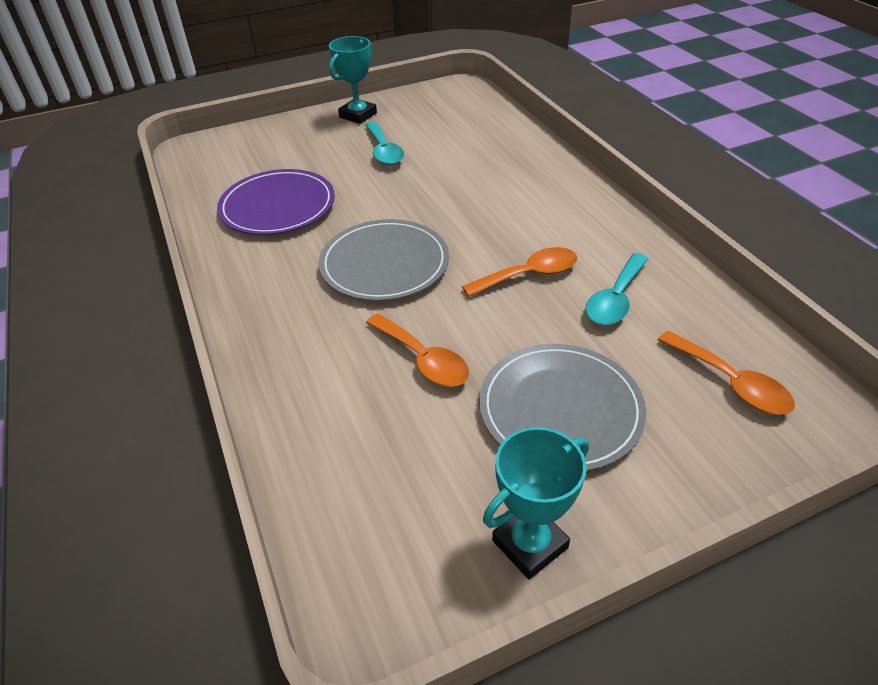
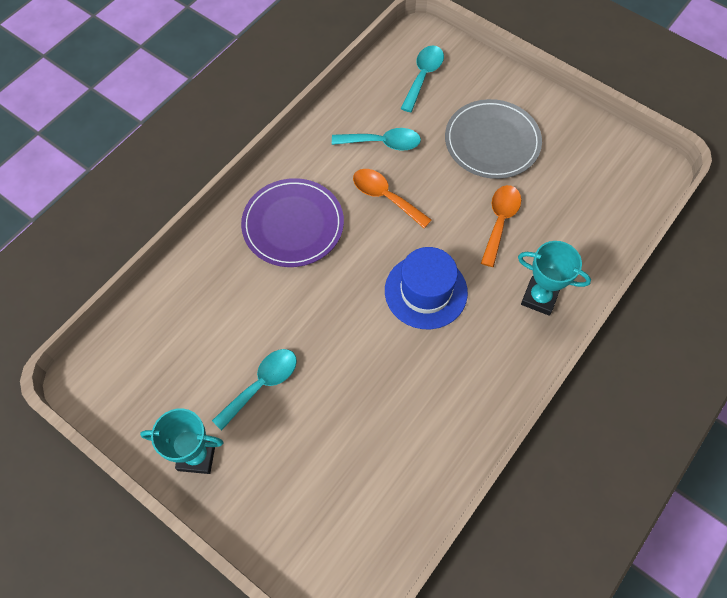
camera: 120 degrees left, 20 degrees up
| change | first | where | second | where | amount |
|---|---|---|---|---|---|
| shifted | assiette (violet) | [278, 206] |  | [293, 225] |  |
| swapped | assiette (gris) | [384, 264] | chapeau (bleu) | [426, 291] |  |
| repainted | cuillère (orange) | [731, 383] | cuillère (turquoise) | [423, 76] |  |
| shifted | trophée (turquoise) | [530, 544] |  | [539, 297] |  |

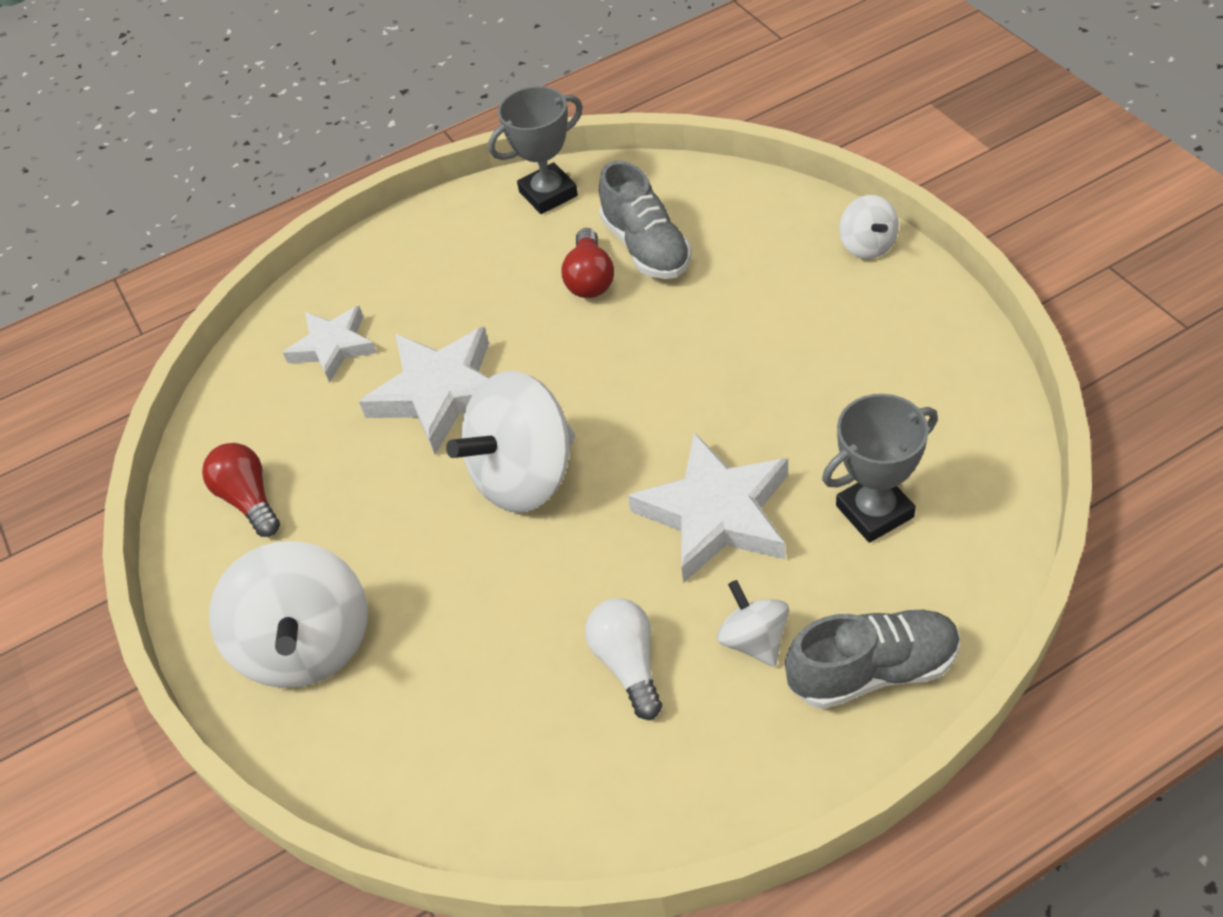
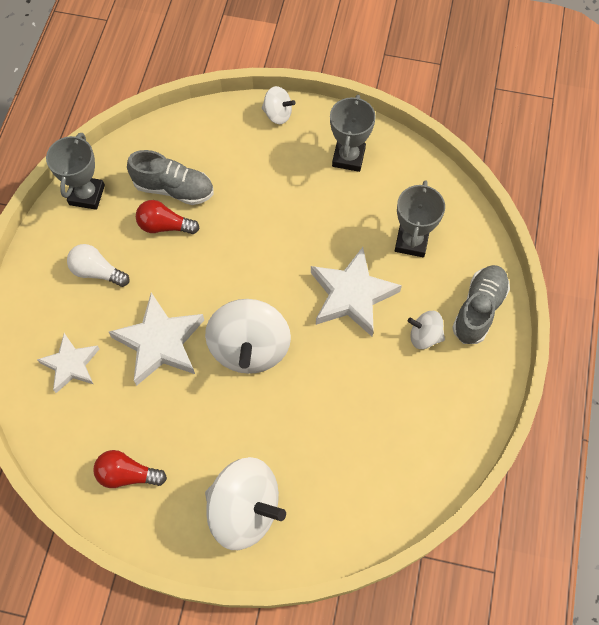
camera: 55 degrees left, 15 degrees up
| change | first | where | second | where | amount |
|---|---|---|---|---|---|
| shifted | ampoule (blanc) | [628, 664] |  | [97, 272] |  |
| rotated | ampoule (rouge) | [590, 278] |  | [165, 226] | 150 degrees clockwise |
| new |  |  | trophée (gris) | [348, 157] |  |

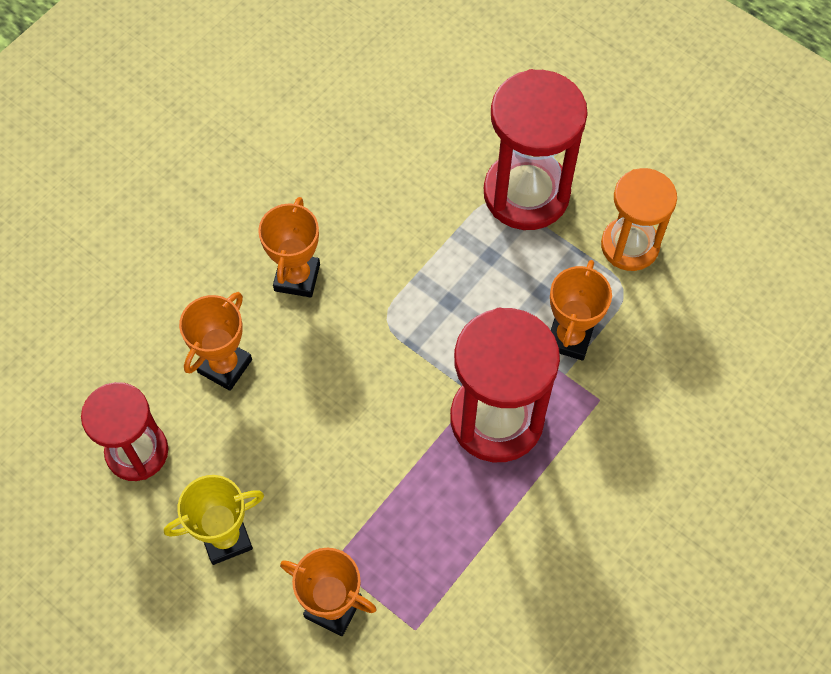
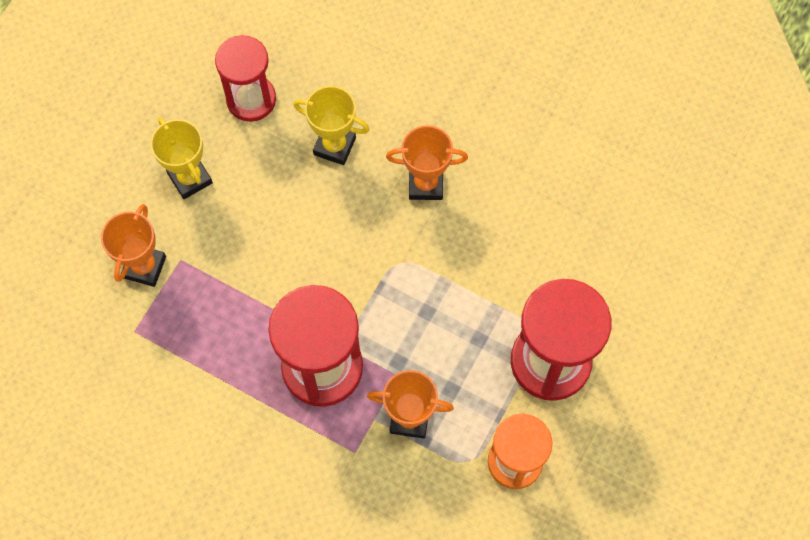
camera: 80 degrees right, 5 degrees up
| change | first | where | second | where | amount |
|---|---|---|---|---|---|
| repainted | trophée (orange) | [225, 366] | trophée (jaune) | [334, 146] |  |

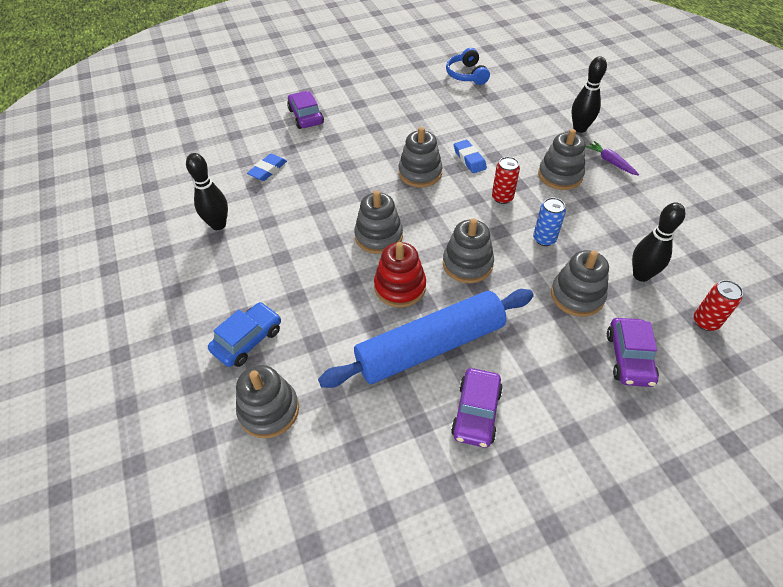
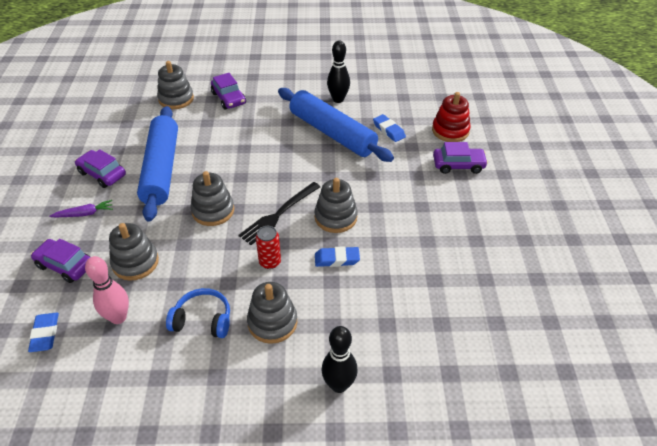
camera: 110 degrees right, 5 degrees down
| change | first | where | second | where | amount |
|---|---|---|---|---|---|
| swapped | canette (rouge) | [705, 322] | gomme (bleu) | [45, 334] |  |
| shifted | carotte (violet) | [610, 162] |  | [84, 214] |  |
| repainted | quille (noir) | [641, 275] | quille (rose) | [118, 317] |  |
| shifted | casque audio (bleu) | [467, 75] |  | [203, 320] |  |
| repainted | voiture (bleu) | [248, 340] | voiture (violet) | [229, 98] |  |
| new |  |  | fourchette (noir) | [278, 214] |  |
| new |  |  | rouleau à pâtisserie (bleu) | [332, 133] |  |
| shifted | jouet à empiler (rouge) | [400, 287] |  | [450, 131] |  |
| gone | jouet à empiler (gris) | [378, 236] |  |  |  |
| gone | canette (bleu) | [544, 239] |  |  |  |

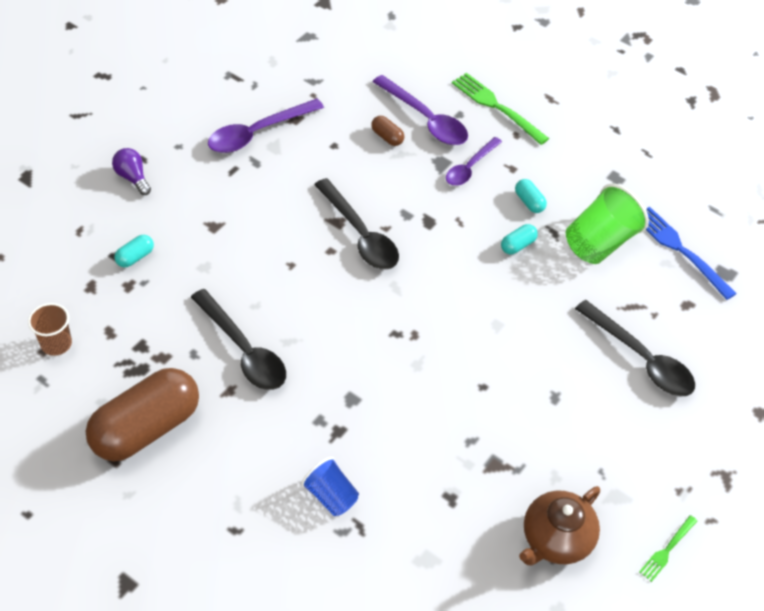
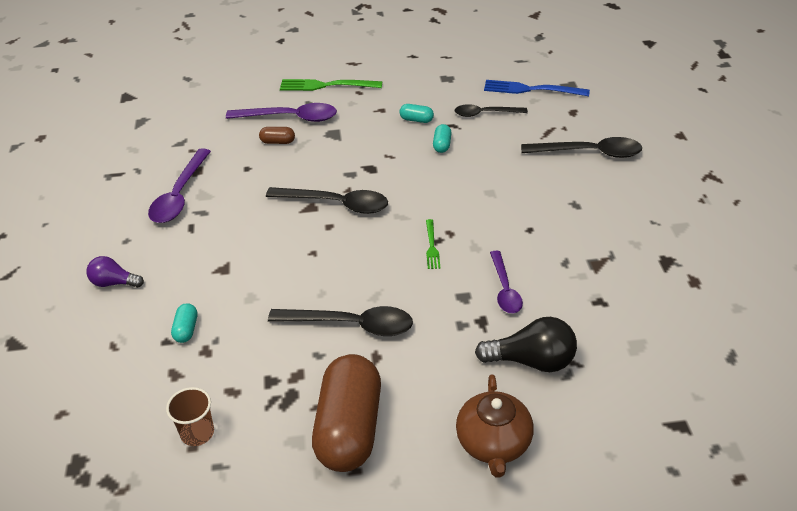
camera: 40 degrees left, 10 degrees down
| change | first | where | second | where | amount |
|---|---|---|---|---|---|
| shifted | fourchette (vert) | [667, 550] |  | [432, 246] |  |
| swapped | gobelet (vert) | [600, 242] | cuillère (noir) | [485, 113] |  |
| shifted | théière (marron) | [556, 539] |  | [493, 443] |  |
| swapped | gobelet (bleu) | [331, 496] | ampoule (noir) | [531, 361] |  |
| shifted | cuillère (violet) | [470, 167] |  | [504, 289] |  |

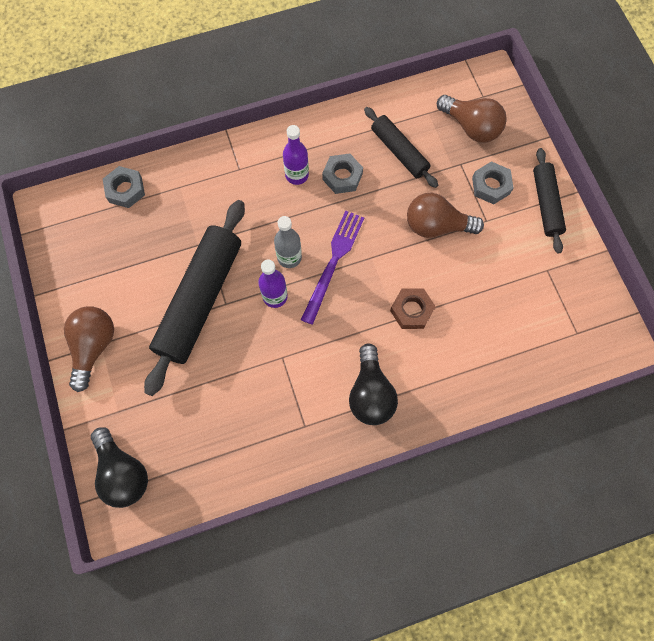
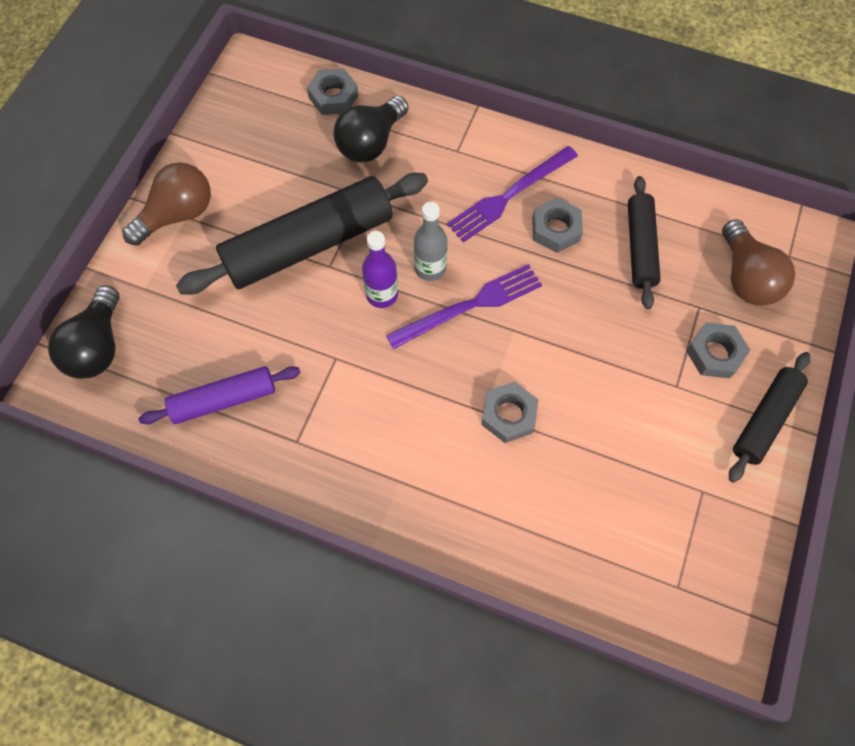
camera: 40 degrees right, 5 degrees down
| change | first | where | second | where | amount |
|---|---|---|---|---|---|
| new |  |  | rouleau à pâtisserie (violet) | [224, 400] |  |
| shifted | ampoule (noir) | [370, 393] |  | [371, 143] |  |
| swapped | bouteille (violet) | [297, 175] | fourchette (violet) | [509, 195] |  |
| repainted | écrou (marron) | [411, 310] | écrou (gris) | [509, 415] |  |
| gone | ampoule (marron) | [436, 226] |  |  |  |

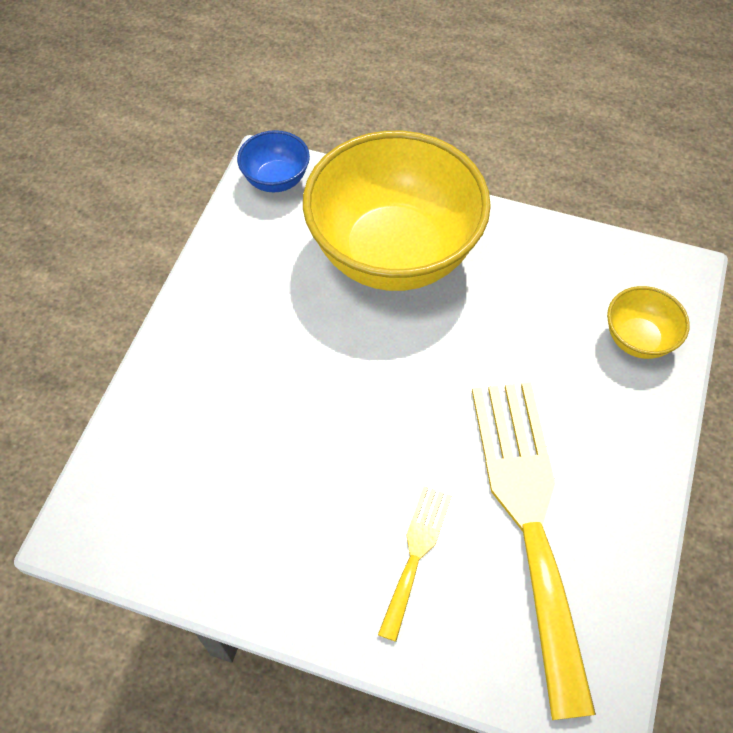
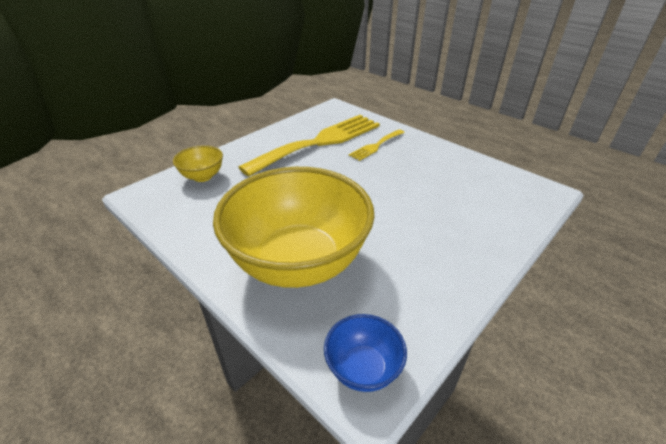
camera: 155 degrees left, 20 degrees down
| change | first | where | second | where | amount |
|---|---|---|---|---|---|
| rotated | fourchette (jaune) | [529, 519] |  | [320, 142] | 150 degrees counterclockwise |

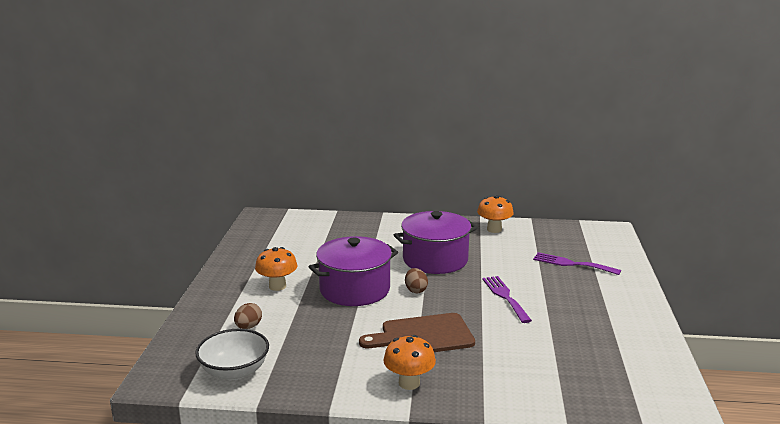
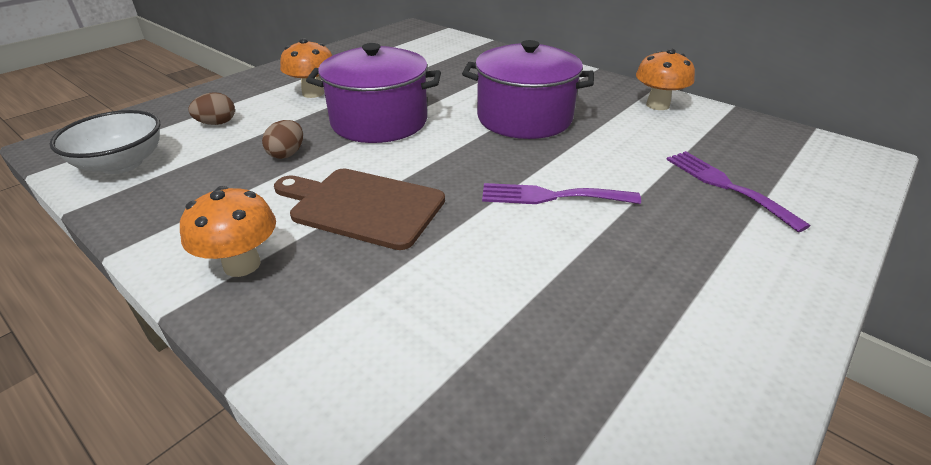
camera: 35 degrees right, 15 degrees up
| change | first | where | second | where | amount |
|---|---|---|---|---|---|
| shifted | œuf (marron) | [415, 290] |  | [287, 154] |  |
| rotated | fourchette (violet) | [505, 297] |  | [551, 196] | 105 degrees counterclockwise |

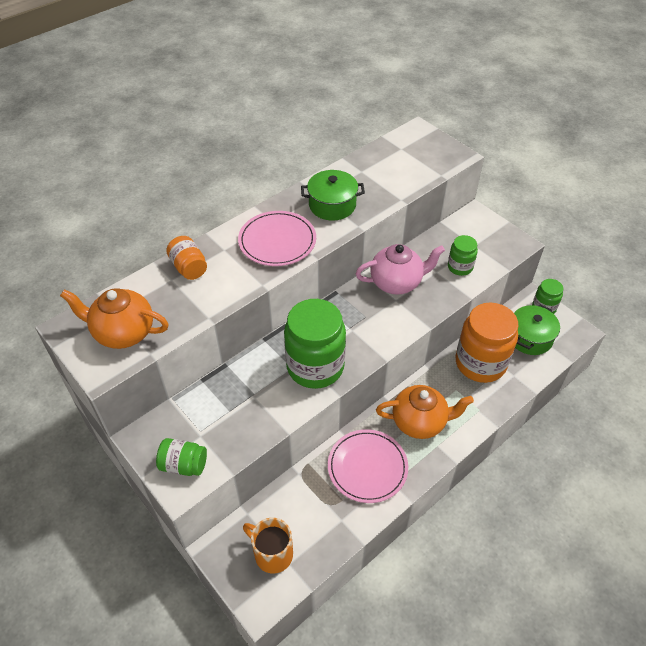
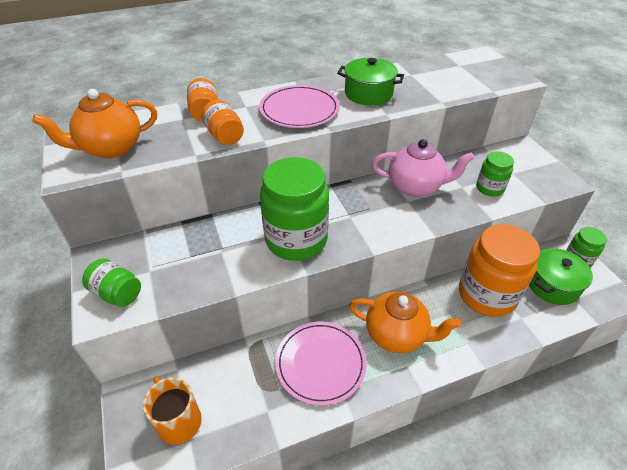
camera: 20 degrees right, 5 degrees down
| change | first | where | second | where | amount |
|---|---|---|---|---|---|
| rotated | théière (orange) | [123, 333] |  | [111, 148] | 60 degrees counterclockwise |
| new |  |  | bocal (orange) | [224, 136] |  |

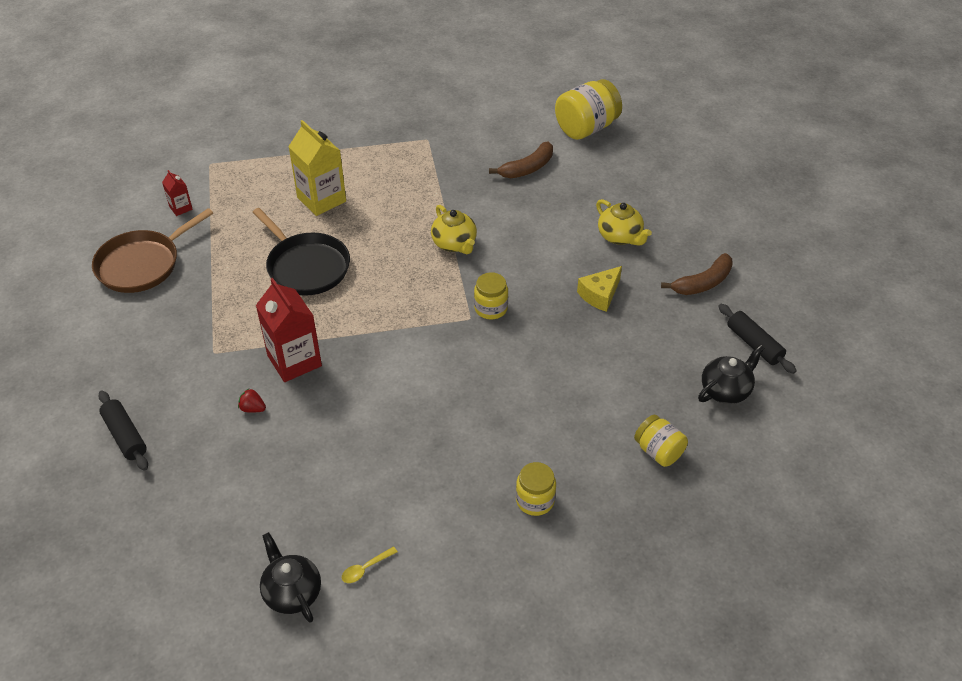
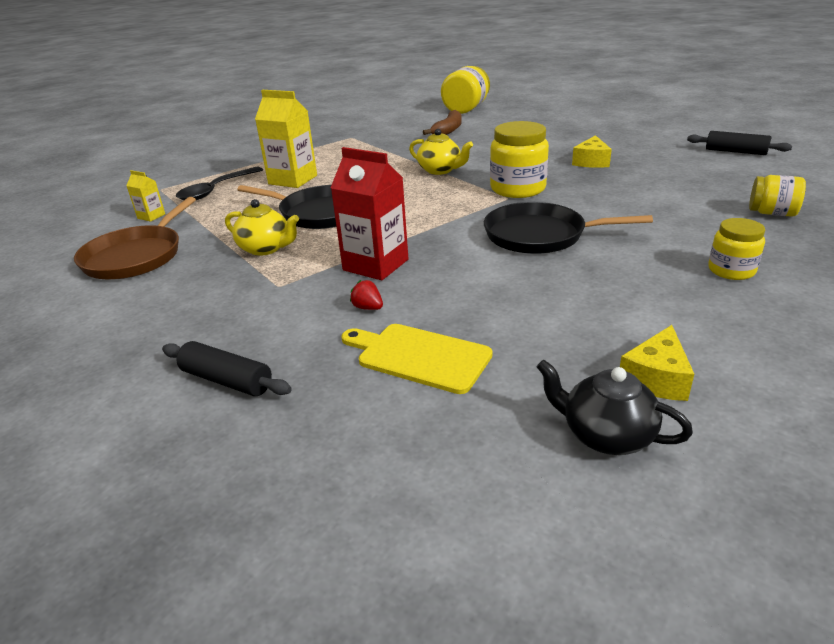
camera: 25 degrees left, 15 degrees down
| change | first | where | second | where | amount |
|---|---|---|---|---|---|
| repainted | brique de lait (rouge) | [180, 208] | brique de lait (jaune) | [151, 216] |  |
| new |  |  | cuillère (noir) | [216, 190] |  |
| shifted | théière (jaune) | [620, 237] |  | [266, 248] |  |
| new |  |  | planche à découper (jaune) | [419, 357] |  |
| rotated | fraise (rouge) | [253, 408] |  | [368, 308] | 45 degrees clockwise |
| new |  |  | poêle (noir) | [540, 235] |  |
| scaled | bocal (jaune) | [491, 308] |  | [517, 189] | x1.67 |
| swapped | cuillère (jaune) | [365, 568] | fromage (jaune) | [656, 378] |  |
| gone | banane (marron) | [703, 283] |  |  |  |
| gone | théière (noir) | [726, 390] |  |  |  |

